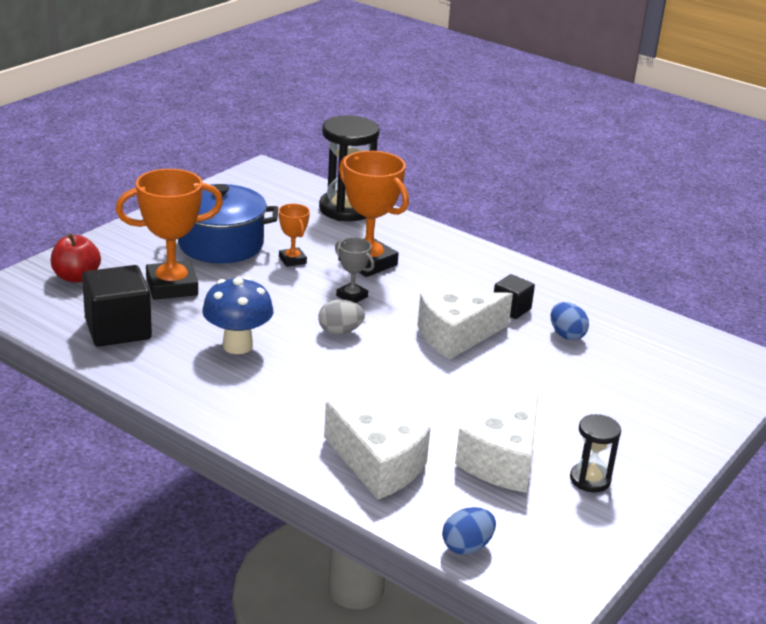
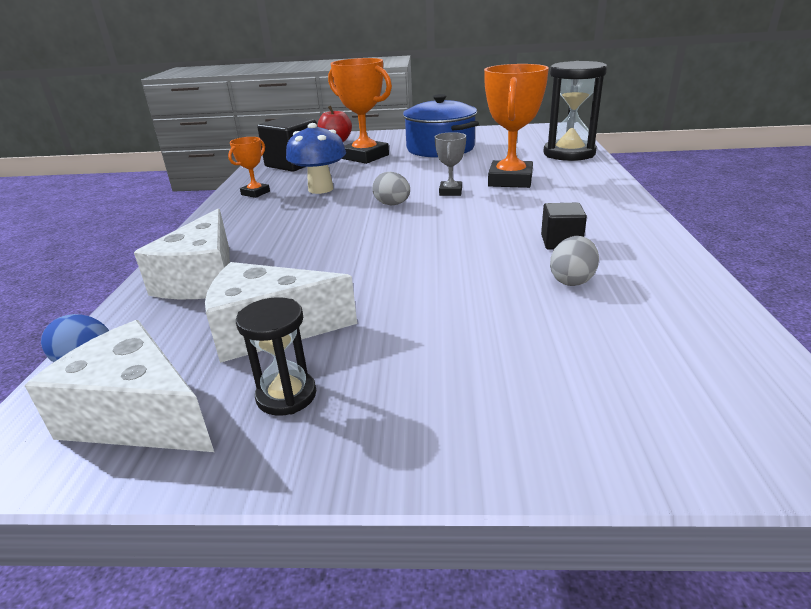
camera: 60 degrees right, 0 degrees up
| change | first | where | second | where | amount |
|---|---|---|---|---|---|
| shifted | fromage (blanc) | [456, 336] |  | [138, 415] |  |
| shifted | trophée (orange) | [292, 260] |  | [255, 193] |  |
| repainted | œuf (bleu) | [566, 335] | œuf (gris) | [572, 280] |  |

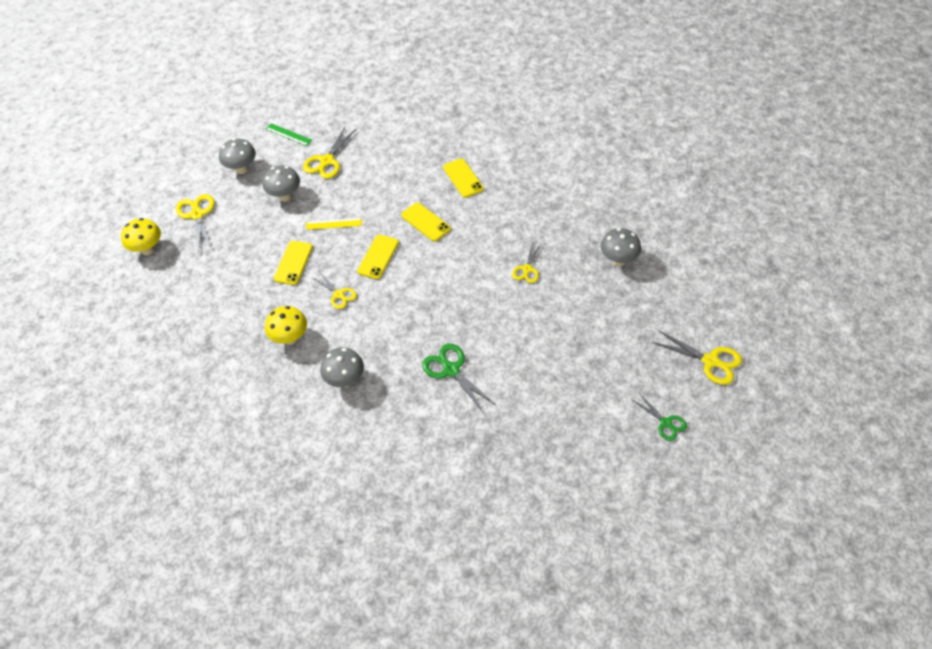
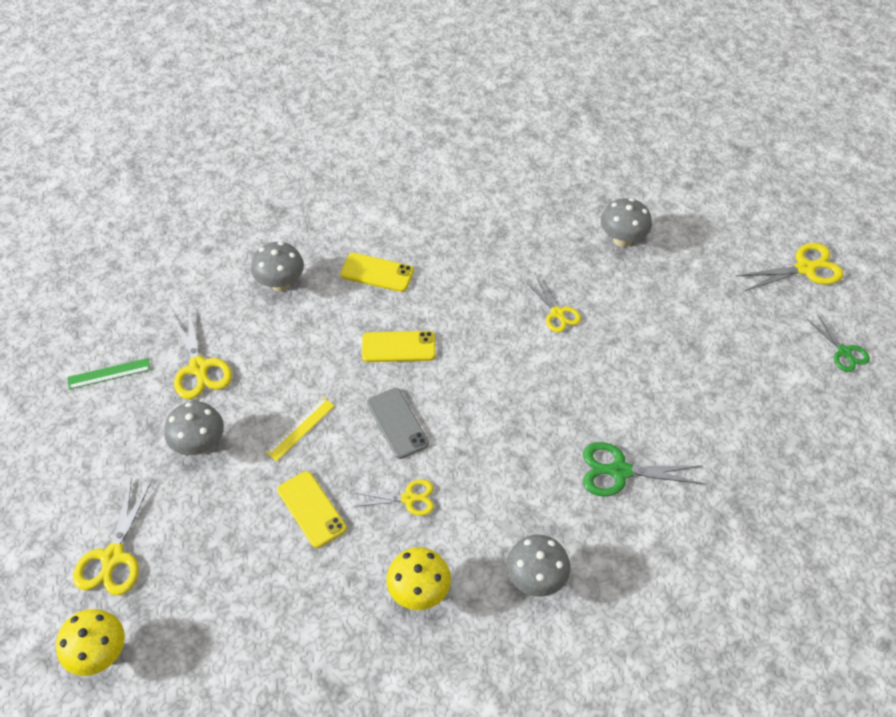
camera: 50 degrees left, 0 degrees up
| change | first | where | second | where | amount |
|---|---|---|---|---|---|
| rotated | ciseaux (jaune) | [197, 215] |  | [113, 557] | 105 degrees counterclockwise |
| shifted | champignon (gris) | [242, 169] |  | [281, 284] |  |
| repainted | téléphone (jaune) | [378, 257] | téléphone (gris) | [397, 423] |  |
| rotated | ciseaux (vert) | [665, 423] |  | [844, 352] | 60 degrees clockwise |

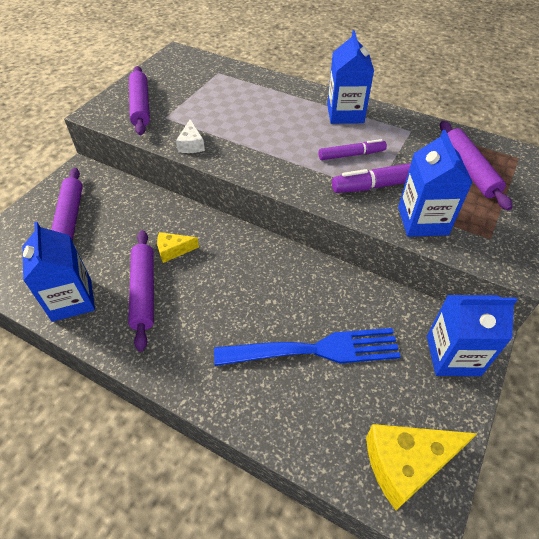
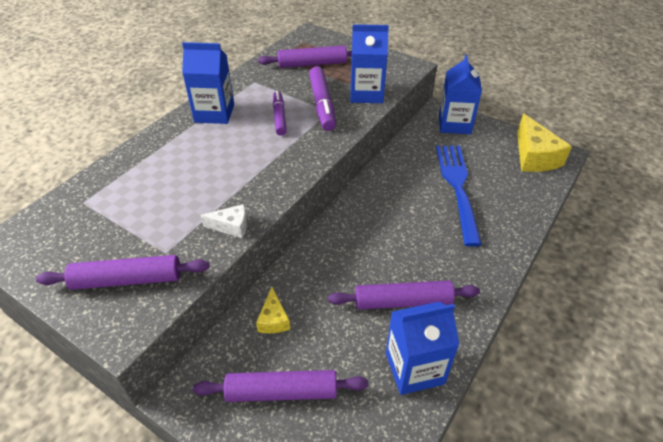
camera: 85 degrees left, 5 degrees down
| change | first | where | second | where | amount |
|---|---|---|---|---|---|
| shifted | fromage (jaune) | [173, 250] |  | [273, 319] |  |

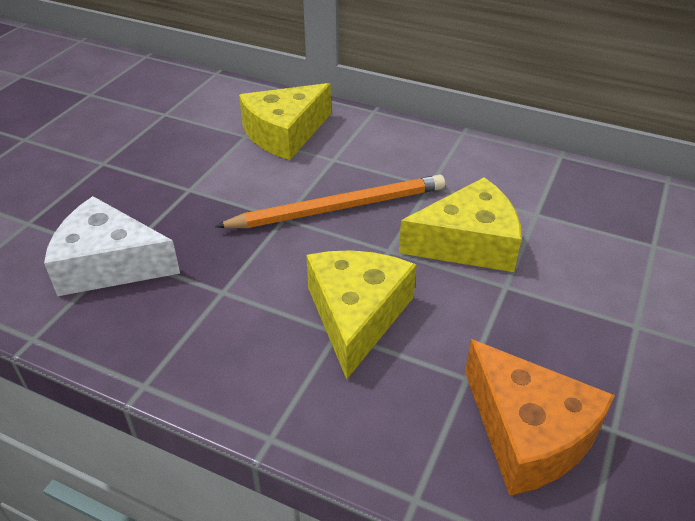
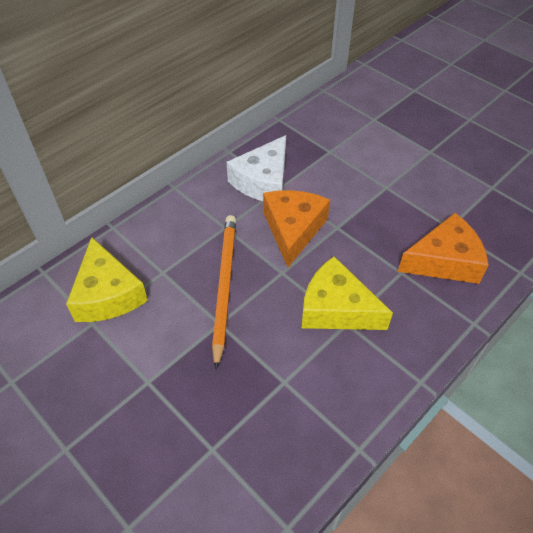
camera: 70 degrees left, 10 degrees up
| change | first | where | second | where | amount |
|---|---|---|---|---|---|
| shifted | fromage (blanc) | [109, 264] |  | [263, 181] |  |
| repainted | fromage (jaune) | [468, 243] | fromage (orange) | [293, 229] |  |

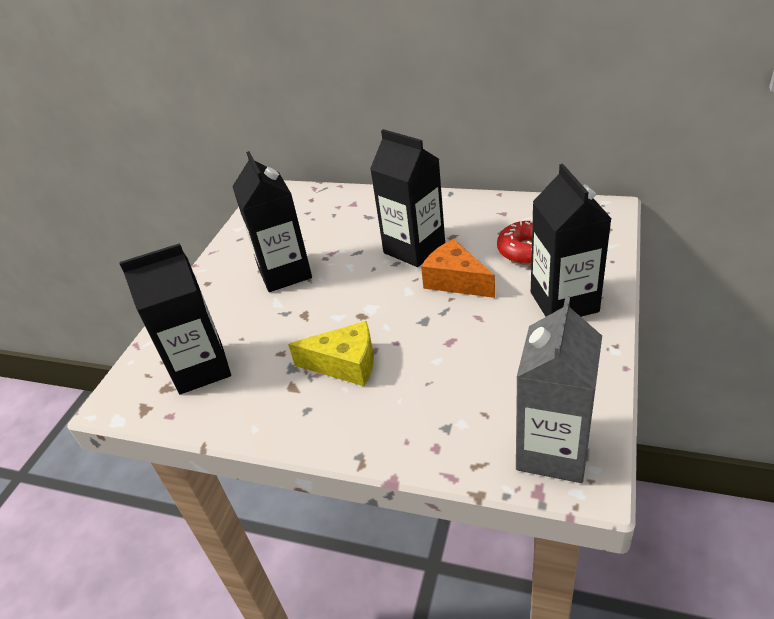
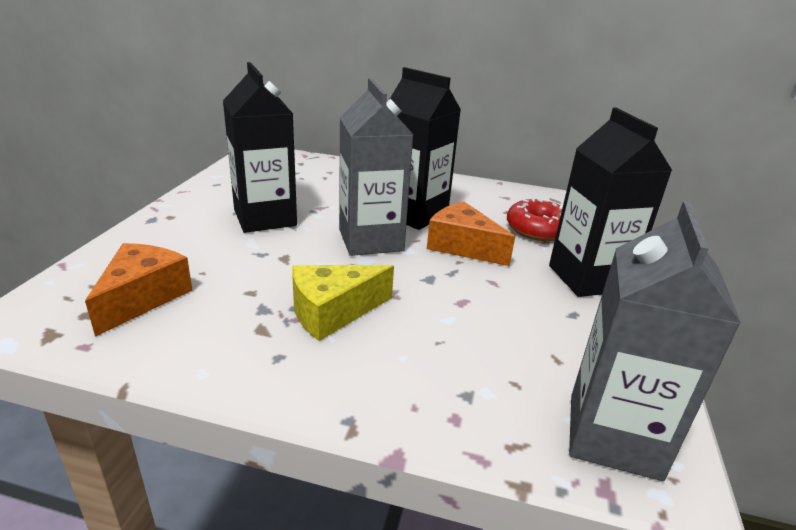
camera: 10 degrees left, 10 degrees down
| change | first | where | second | where | amount |
|---|---|---|---|---|---|
| swapped | brique de lait (noir) | [201, 368] | fromage (orange) | [143, 297] |  |
| rotated | fromage (jaune) | [345, 364] |  | [333, 312] | 150 degrees clockwise |
| new |  |  | brique de lait (gris) | [371, 240] |  |

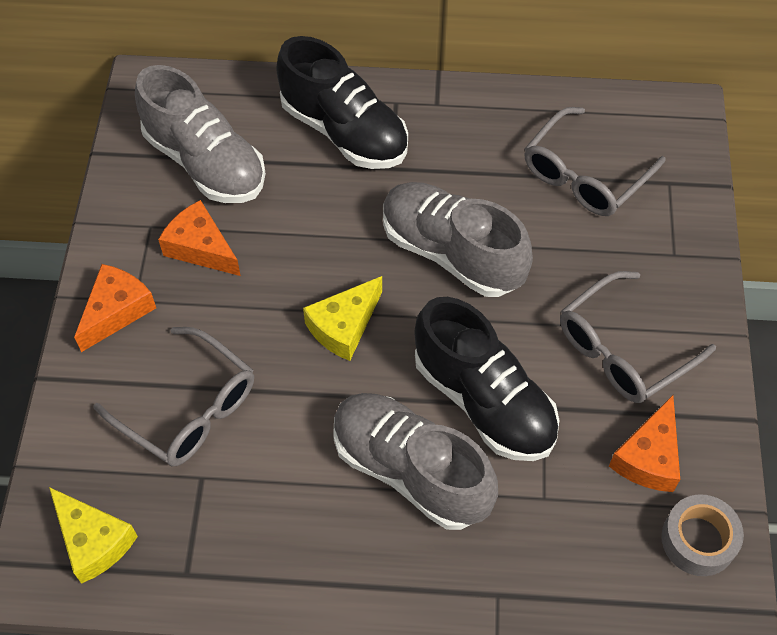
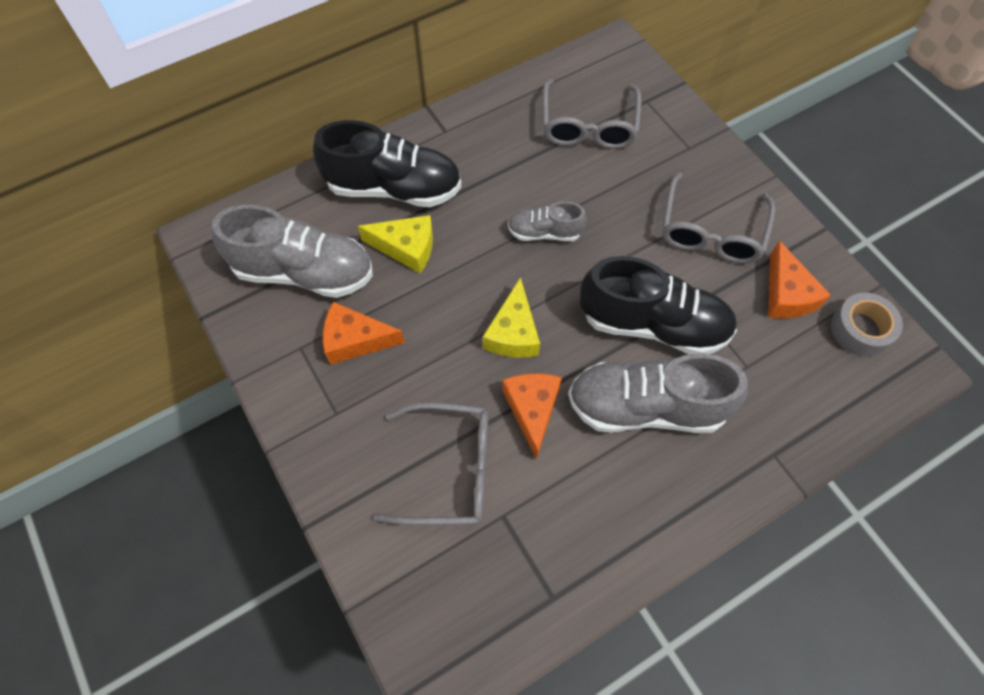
camera: 35 degrees left, 5 degrees up
| change | first | where | second | where | amount |
|---|---|---|---|---|---|
| shifted | fromage (jaune) | [93, 541] |  | [406, 248] |  |
| shifted | fromage (orange) | [116, 311] |  | [532, 410] |  |
| scaled | chaussure (gris) | [451, 253] |  | [544, 232] | x0.53 |

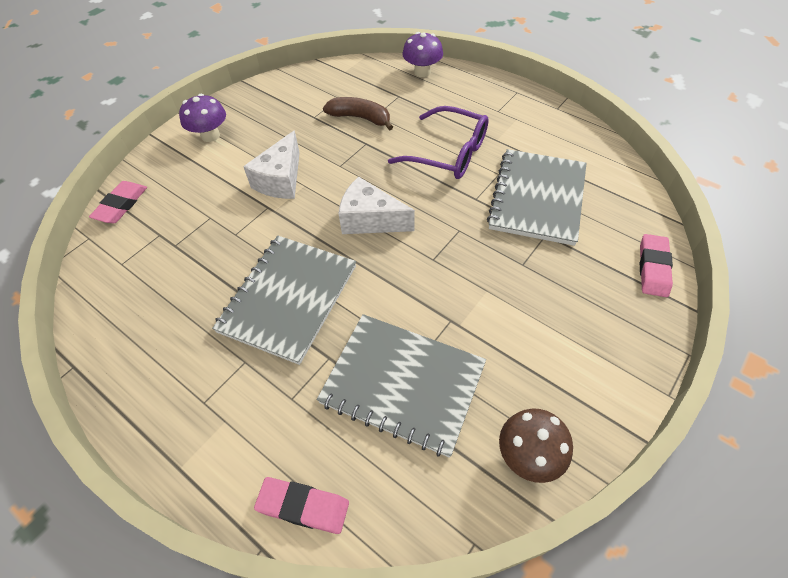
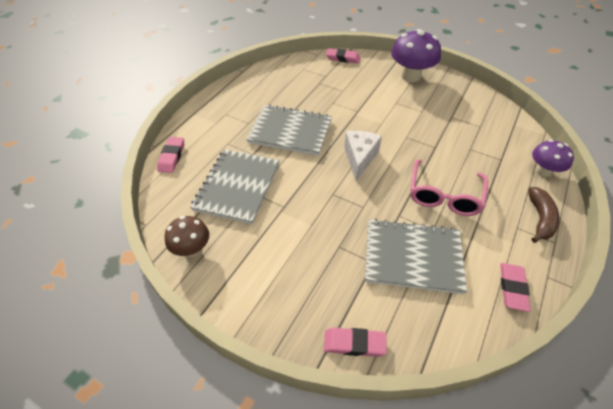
camera: 80 degrees right, 5 degrees down
| change | first | where | second | where | amount |
|---|---|---|---|---|---|
| scaled | champignon (violet) | [210, 135] |  | [410, 76] | x1.63 |
| repainted | lunettes (violet) | [449, 153] | lunettes (rose) | [444, 196] |  |
| new |  |  | gomme (rose) | [512, 288] |  |
| shifted | banane (marron) | [360, 118] |  | [540, 218] |  |
| gone | fromage (blanc) | [281, 180] |  |  |  |

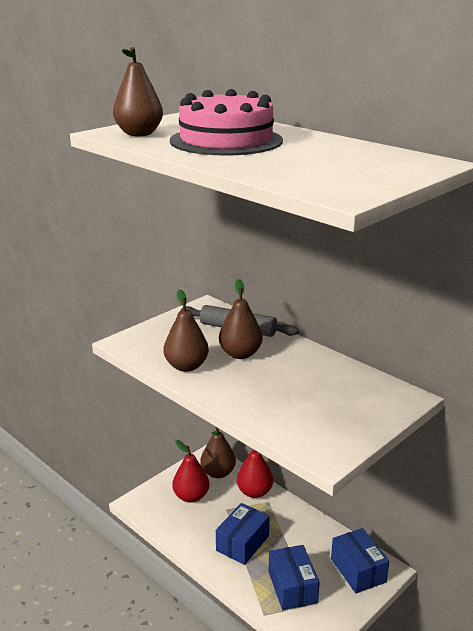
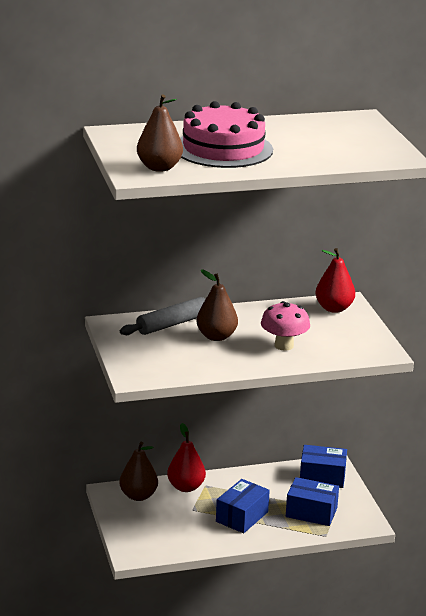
camera: 60 degrees left, 0 degrees up
| change | first | where | second | where | amount |
|---|---|---|---|---|---|
| rotated | boîte (bleu) | [242, 543] |  | [242, 517] | 60 degrees clockwise |
| new |  |  | champignon (rose) | [284, 345] |  |
| shifted | poire (rouge) | [191, 496] |  | [334, 308] |  |
| gone | poire (marron) | [186, 366] |  |  |  |

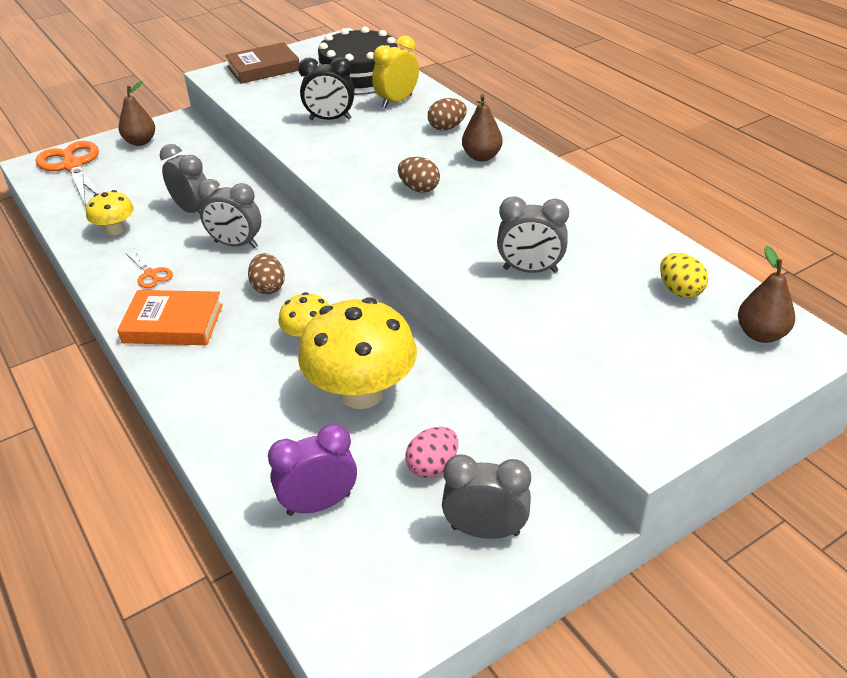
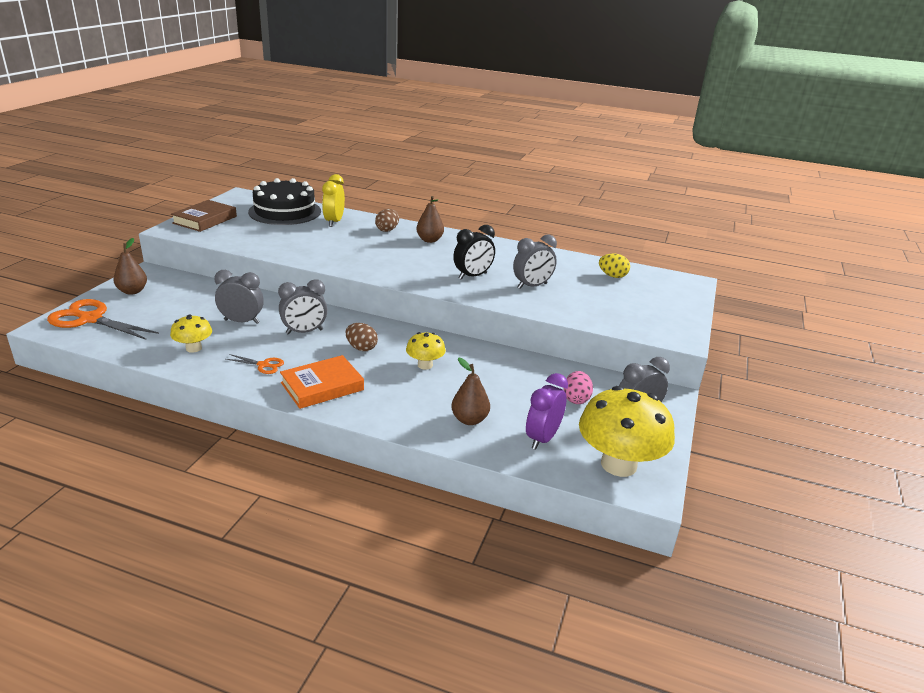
camera: 40 degrees left, 10 degrees down
| change | first | where | second | where | amount |
|---|---|---|---|---|---|
| shifted | poire (marron) | [761, 334] |  | [469, 420] |  |
| shifted | réveil (noir) | [330, 119] |  | [472, 276] |  |
| shifted | champignon (jaune) | [361, 393] |  | [618, 464] |  |
| gone | œuf (marron) | [419, 189] |  |  |  |

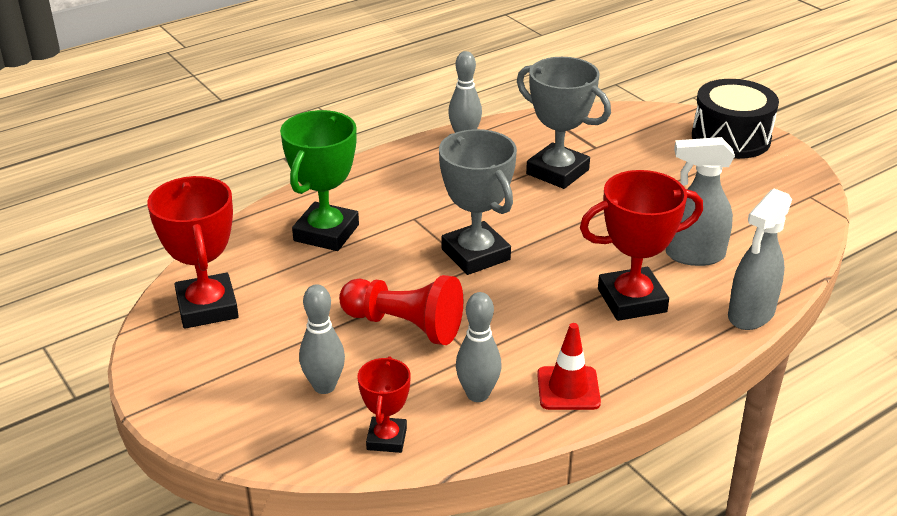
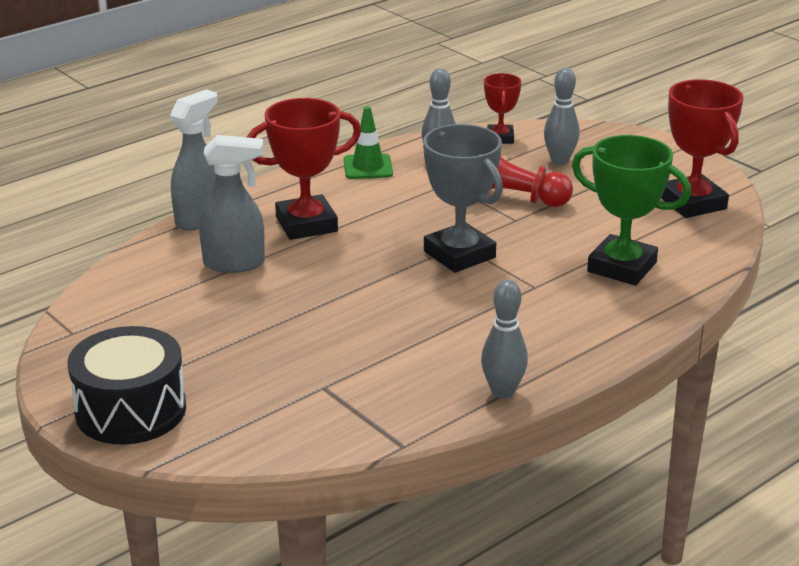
camera: 175 degrees right, 5 degrees down
| change | first | where | second | where | amount |
|---|---|---|---|---|---|
| repainted | cône de chantier (rouge) | [568, 388] | cône de chantier (vert) | [368, 167] |  |
| rotated | trophée (vert) | [326, 233] |  | [622, 267] | 75 degrees counterclockwise |
| gone | trophée (gris) | [557, 172] |  |  |  |

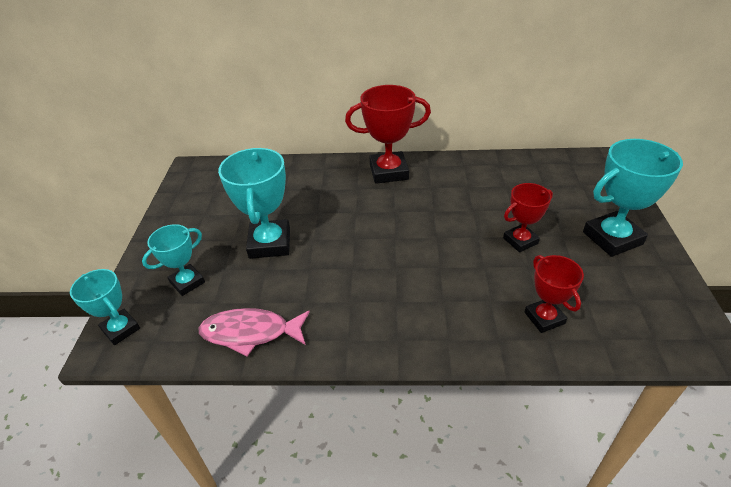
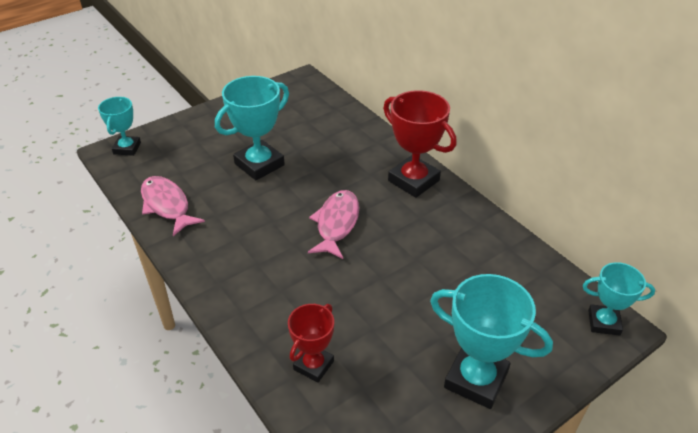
camera: 50 degrees right, 0 degrees up
| change | first | where | second | where | amount |
|---|---|---|---|---|---|
| new |  |  | poisson (rose) | [336, 224] |  |
| shifted | trophée (turquoise) | [187, 282] |  | [603, 322] |  |
| gone | trophée (rouge) | [520, 241] |  |  |  |

